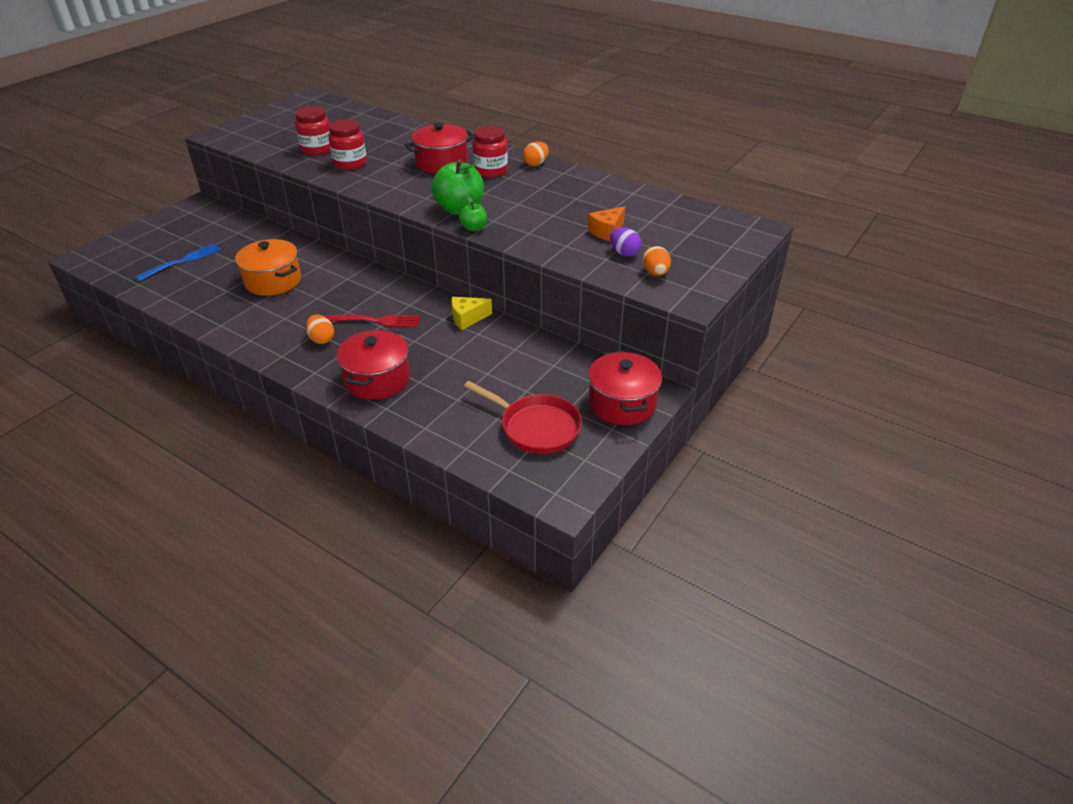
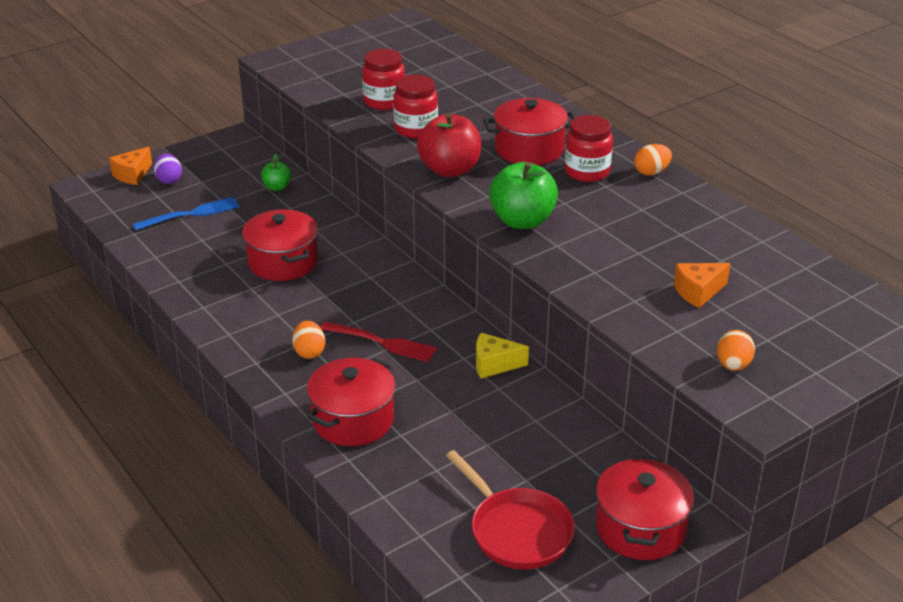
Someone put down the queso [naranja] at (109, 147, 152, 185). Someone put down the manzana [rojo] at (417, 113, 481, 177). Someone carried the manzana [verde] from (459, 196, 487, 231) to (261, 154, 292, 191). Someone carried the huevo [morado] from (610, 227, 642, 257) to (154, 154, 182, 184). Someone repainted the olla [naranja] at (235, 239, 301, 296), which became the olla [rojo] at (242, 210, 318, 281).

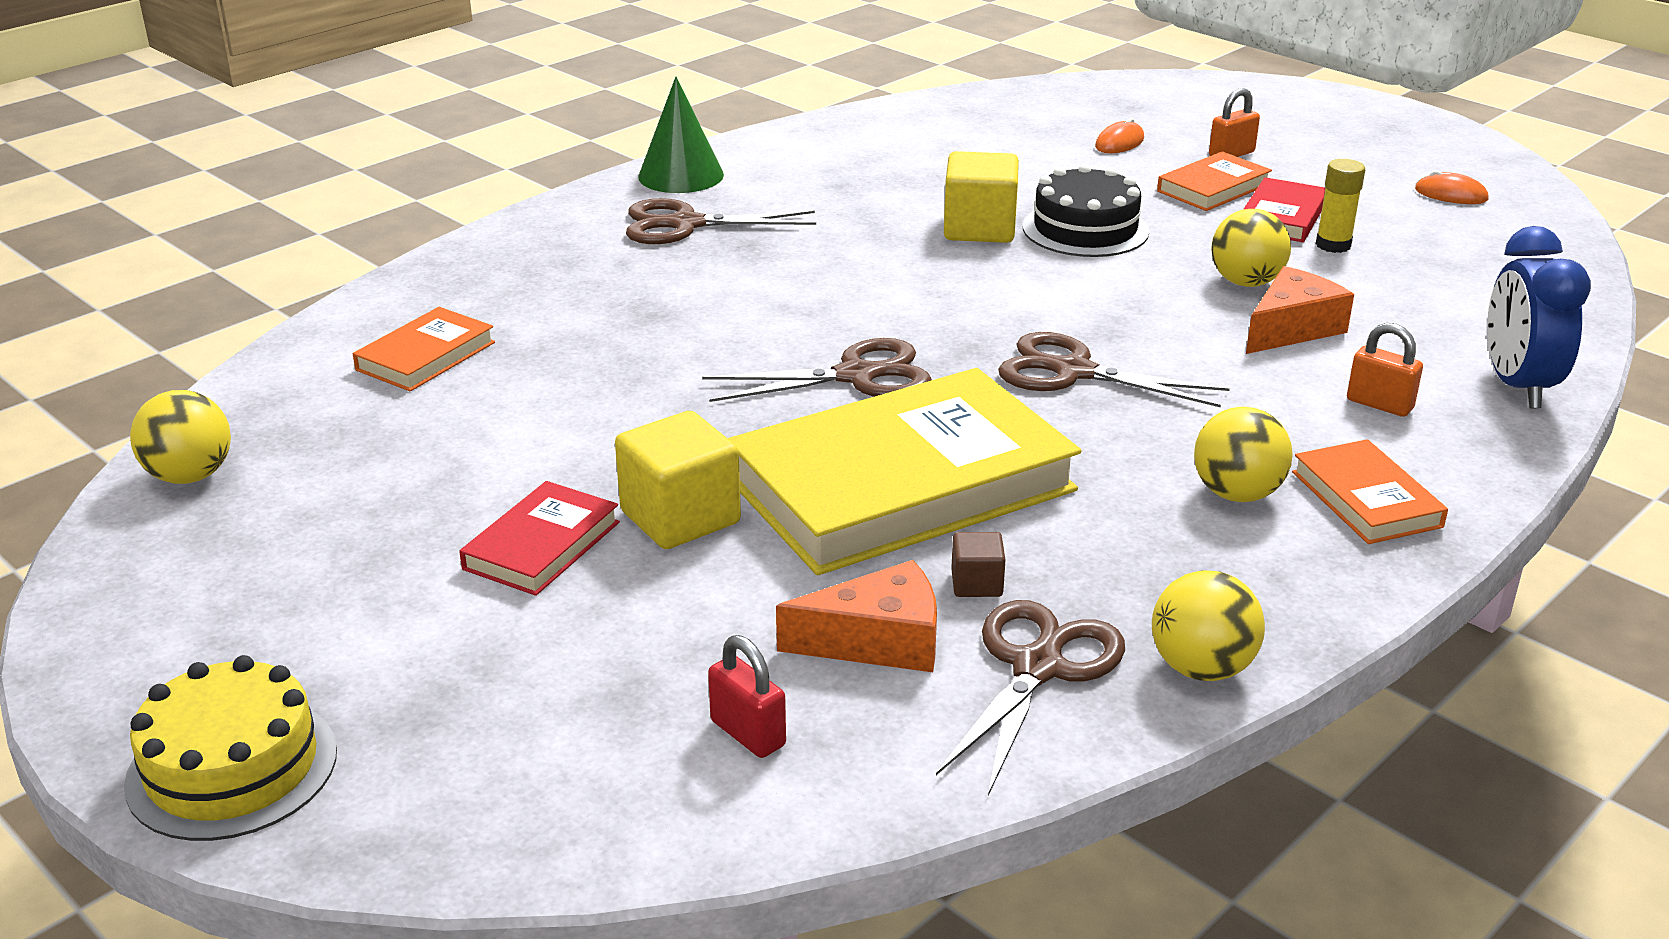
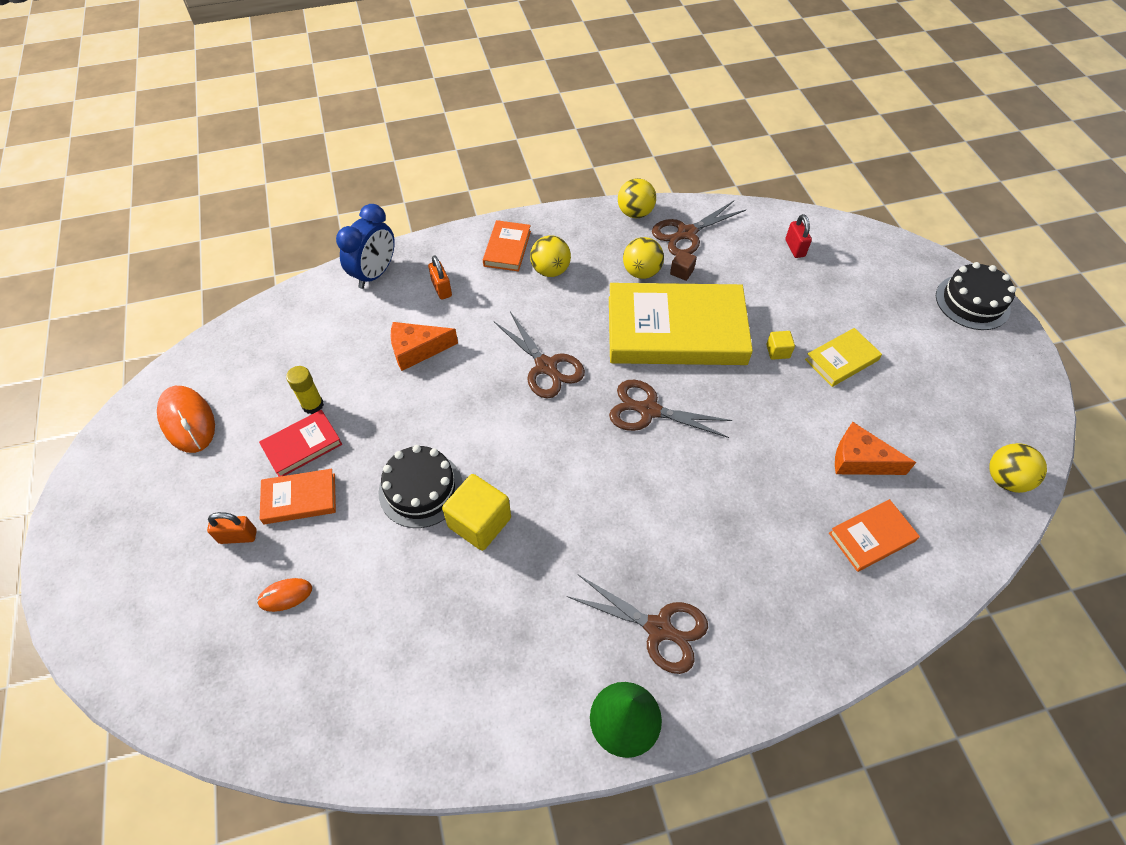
Someone carried the queso [naranja] from (776, 560, 937, 672) to (835, 422, 916, 475). Someone carried the pelota [amarillo] from (1211, 209, 1291, 287) to (623, 237, 664, 279). Someone repainted the tarta [amarillo] at (124, 655, 337, 841), which became the tarta [negro] at (936, 262, 1016, 330). Someone repainted the libro [rojo] at (459, 481, 620, 596), which became the libro [amarillo] at (805, 328, 882, 387). Someone scaled the cubo [amarillo] at (615, 411, 741, 549) by 0.50. Someone scaled the ratón [naranja] at (1415, 170, 1489, 204) by 1.84.

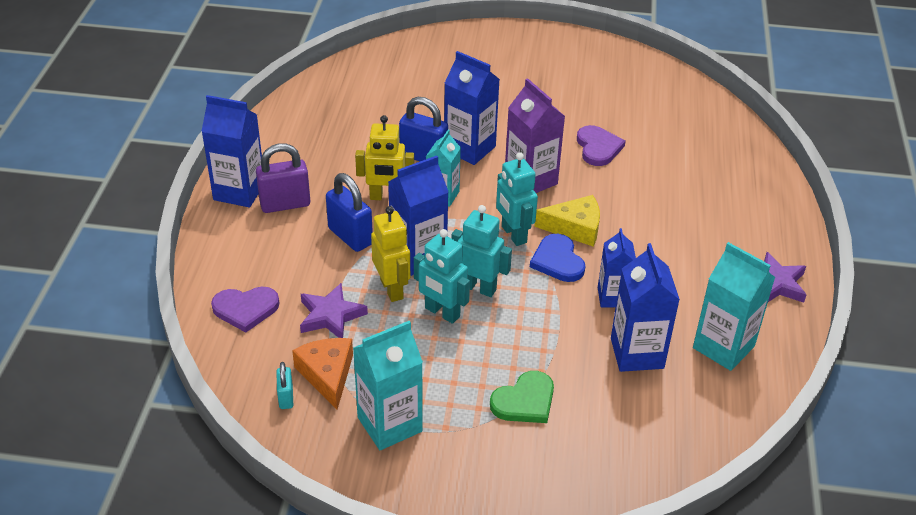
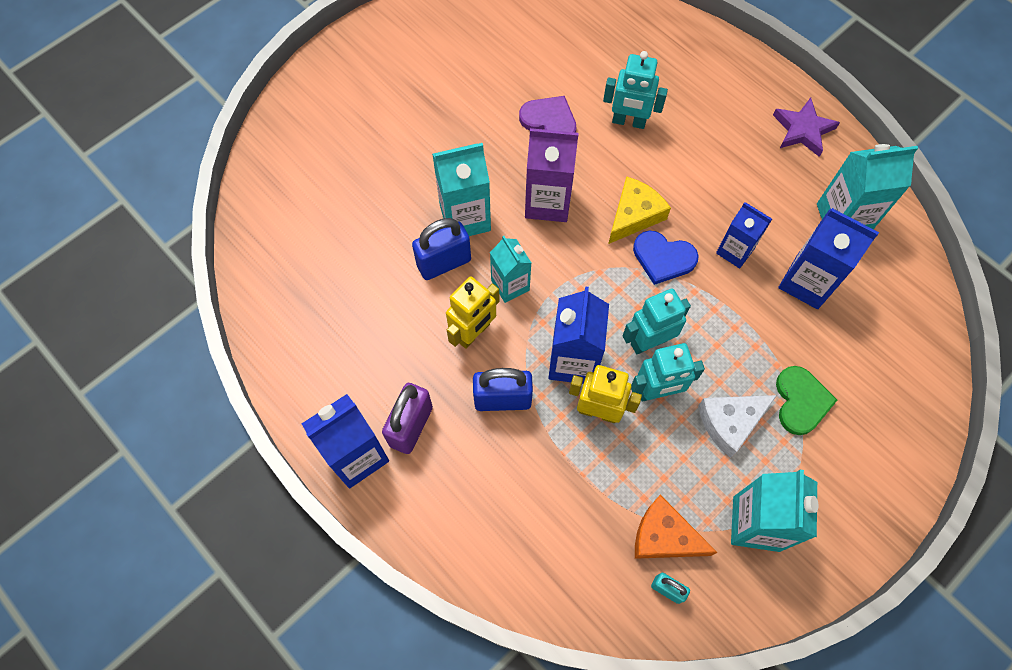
Someone took away the corazón [morado] at (211, 287, 280, 332). Someone took away the estrella [morado] at (300, 283, 368, 338). Someone put down the queso [blanco] at (698, 395, 777, 458). Someone carried the robot [turquesa] from (496, 152, 538, 246) to (603, 51, 668, 129). Someone repainted the cartón de leche [azul] at (444, 51, 500, 165), which became the cartón de leche [turquesa] at (432, 143, 491, 236).

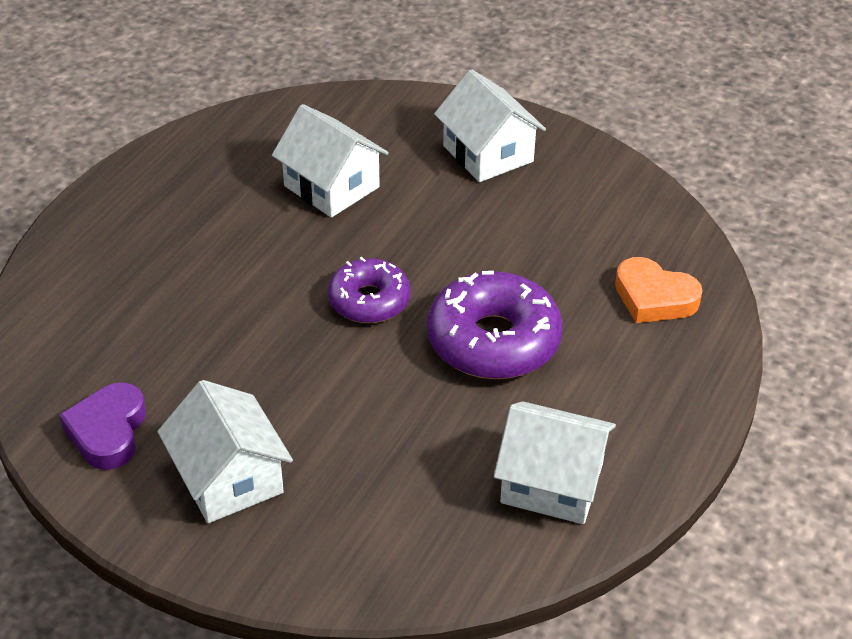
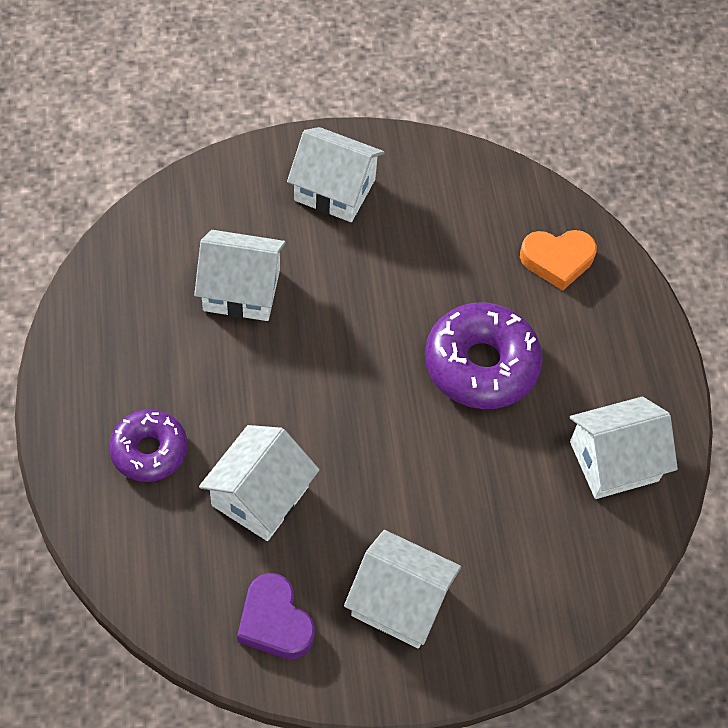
Someone put down the casa [blanco] at (199, 425, 320, 541). Someone carried the rosquilla [morado] from (328, 257, 411, 323) to (109, 409, 188, 482).

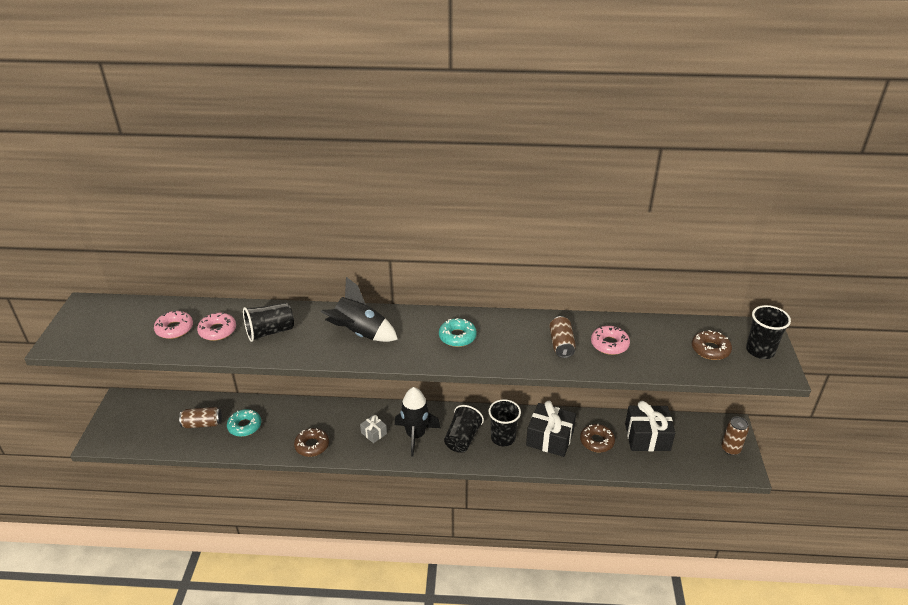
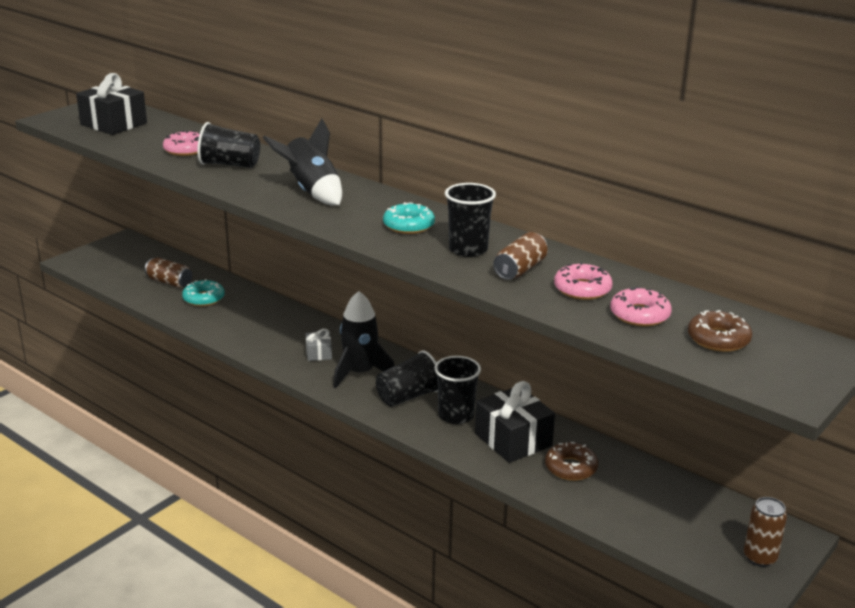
Someone took away the rosquilla [marrón] at (294, 428, 329, 457). Someone carried the rosquilla [rosa] from (154, 311, 193, 339) to (610, 287, 672, 326). Someone carried the regalo [negro] from (625, 401, 675, 451) to (76, 73, 147, 135). Someone carried the vaso [negro] from (746, 305, 791, 359) to (445, 183, 496, 257).

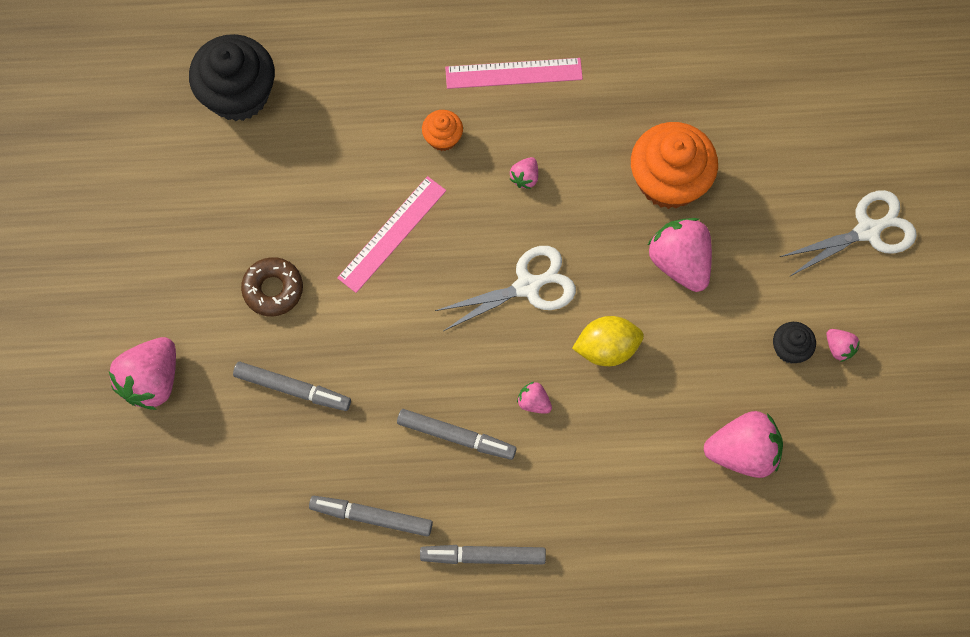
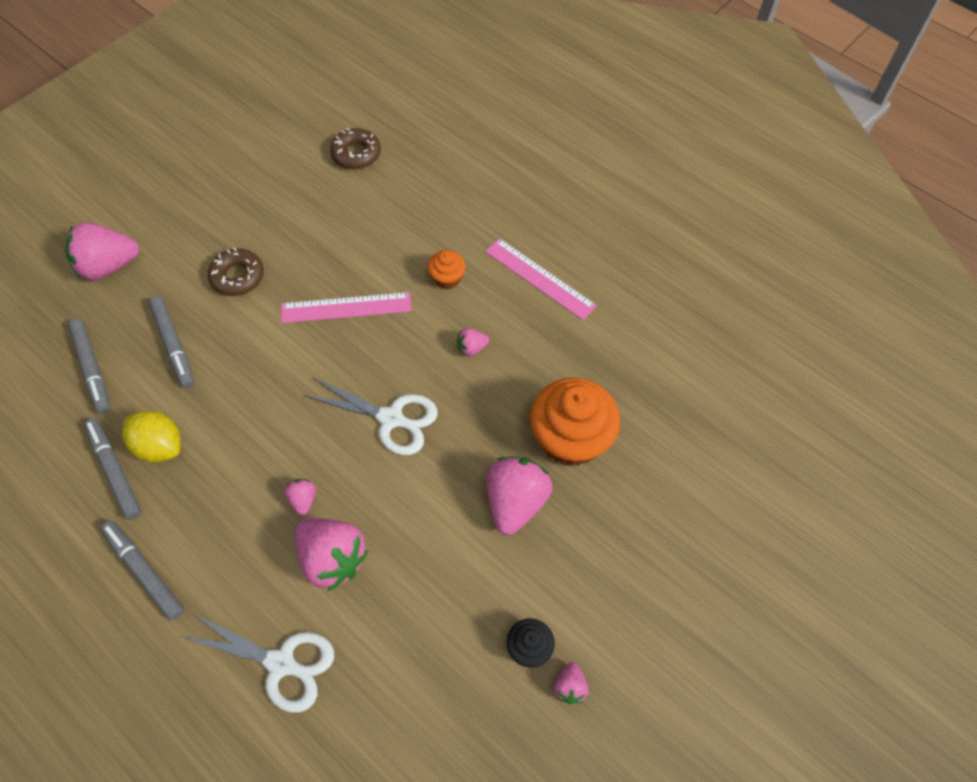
Someone carried the rotulador [gris] from (397, 409, 517, 460) to (68, 319, 110, 414). Someone carried the limón [amarillo] from (572, 316, 644, 366) to (122, 410, 181, 463). Someone carried the fresa [rosa] from (704, 411, 783, 478) to (295, 518, 369, 591). Someone carried the tijeras [blanco] from (780, 190, 917, 277) to (180, 613, 334, 713). Someone swapped the magdalena [negro] at (189, 34, 275, 121) for the rosquilla [marrón] at (330, 128, 381, 169).

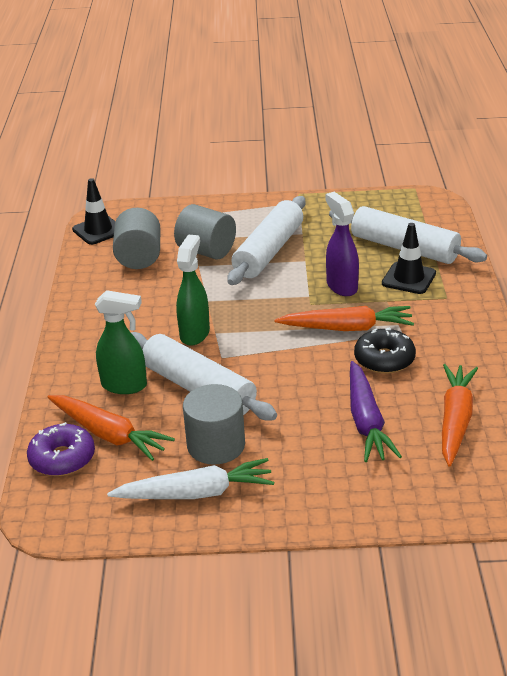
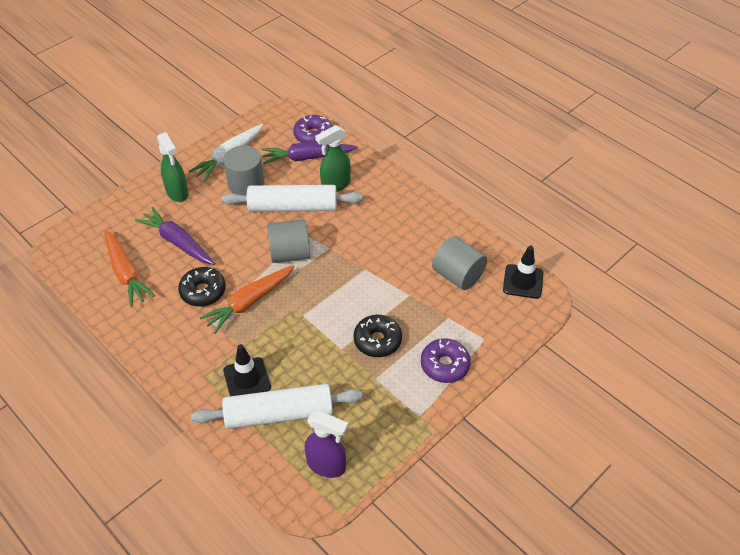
Someone put down the rosquilla [morado] at (421, 338, 471, 383). Someone carried the cilindro [gris] from (174, 204, 236, 260) to (267, 219, 310, 263). Someone carried the pulverizador [verde] from (176, 234, 210, 345) to (157, 132, 189, 202). Someone carried the pulverizador [morado] from (325, 192, 359, 296) to (305, 411, 348, 478). Someone swapped the rodillo [blanco] at (227, 196, 305, 285) for the rosquilla [negro] at (353, 315, 402, 357). Someone repainted the zanahoria [naranja] at (47, 395, 175, 461), which became the zanahoria [morado] at (261, 142, 358, 164).

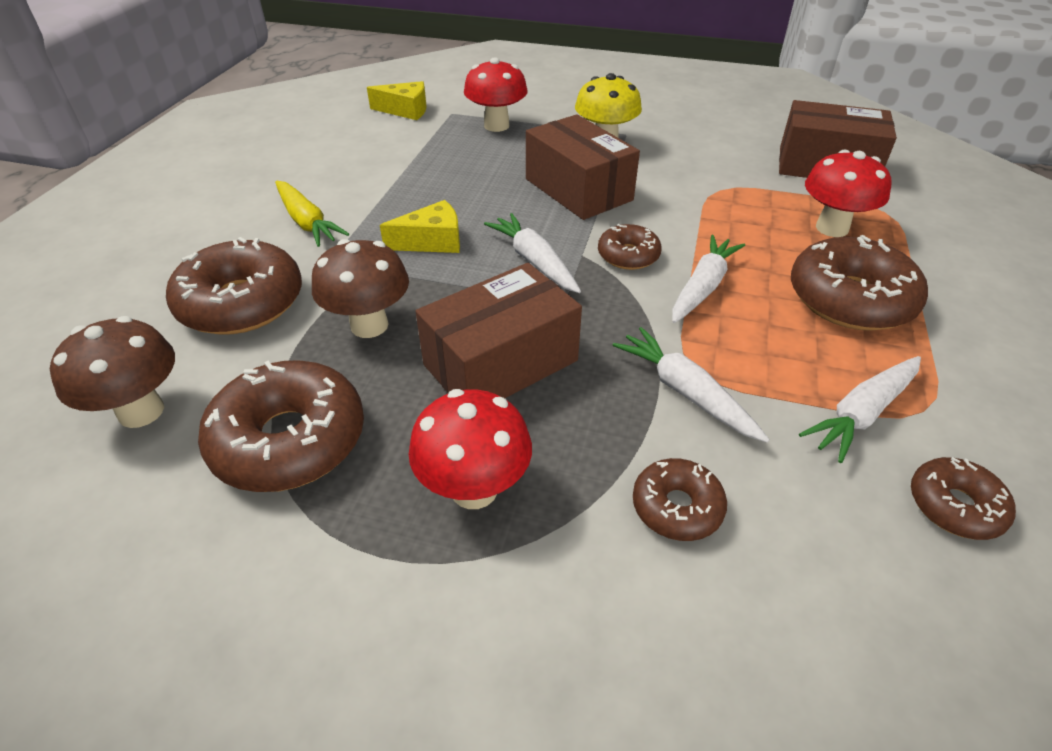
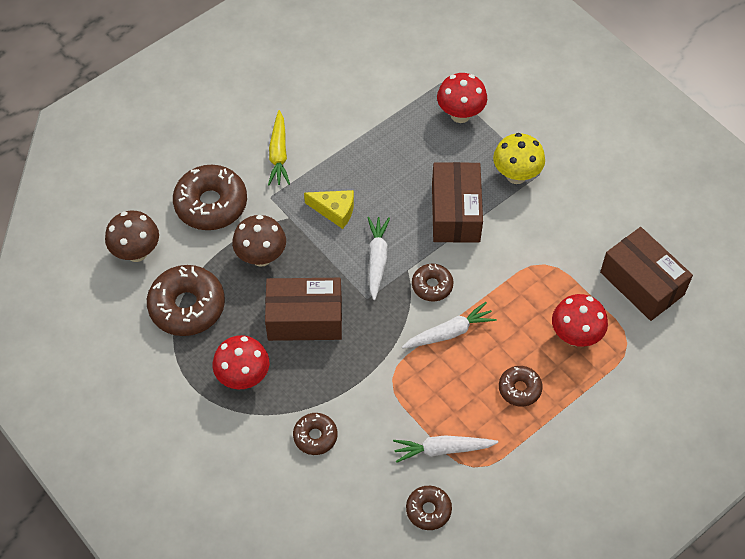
Someone took away the queso [amarillo] at (367, 81, 427, 120). Someone took away the zanahoria [blanco] at (612, 327, 770, 443). Someone scaled the rosquilla [marrón] at (791, 235, 928, 331) by 0.54.

